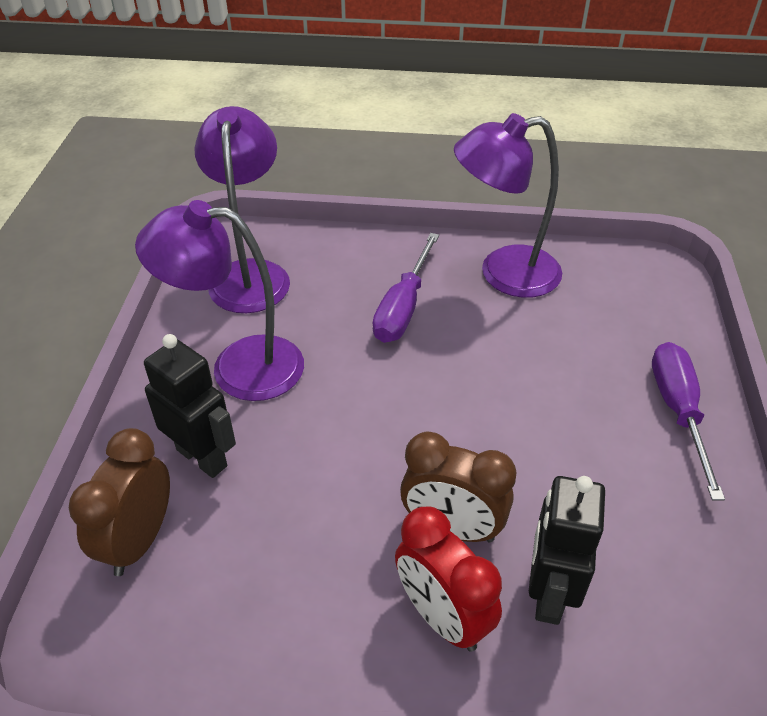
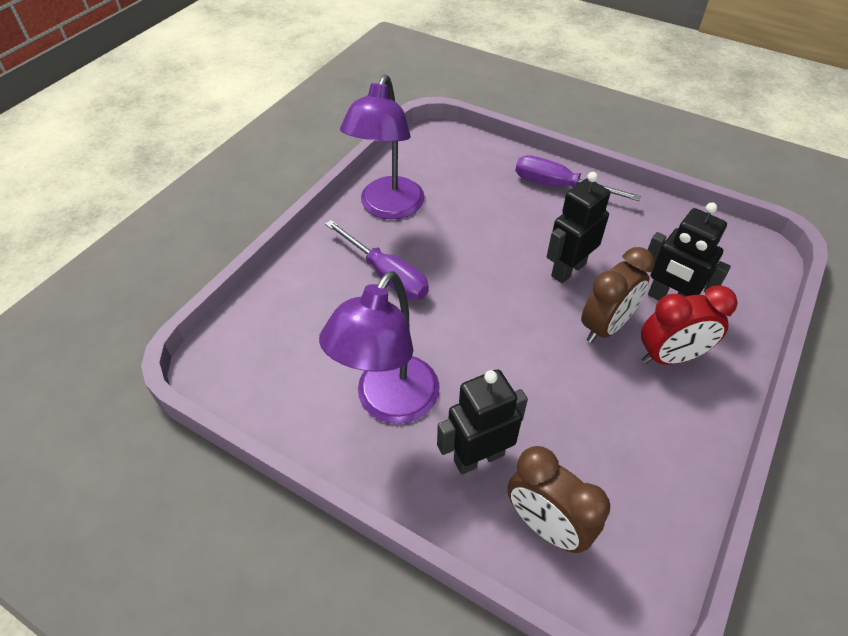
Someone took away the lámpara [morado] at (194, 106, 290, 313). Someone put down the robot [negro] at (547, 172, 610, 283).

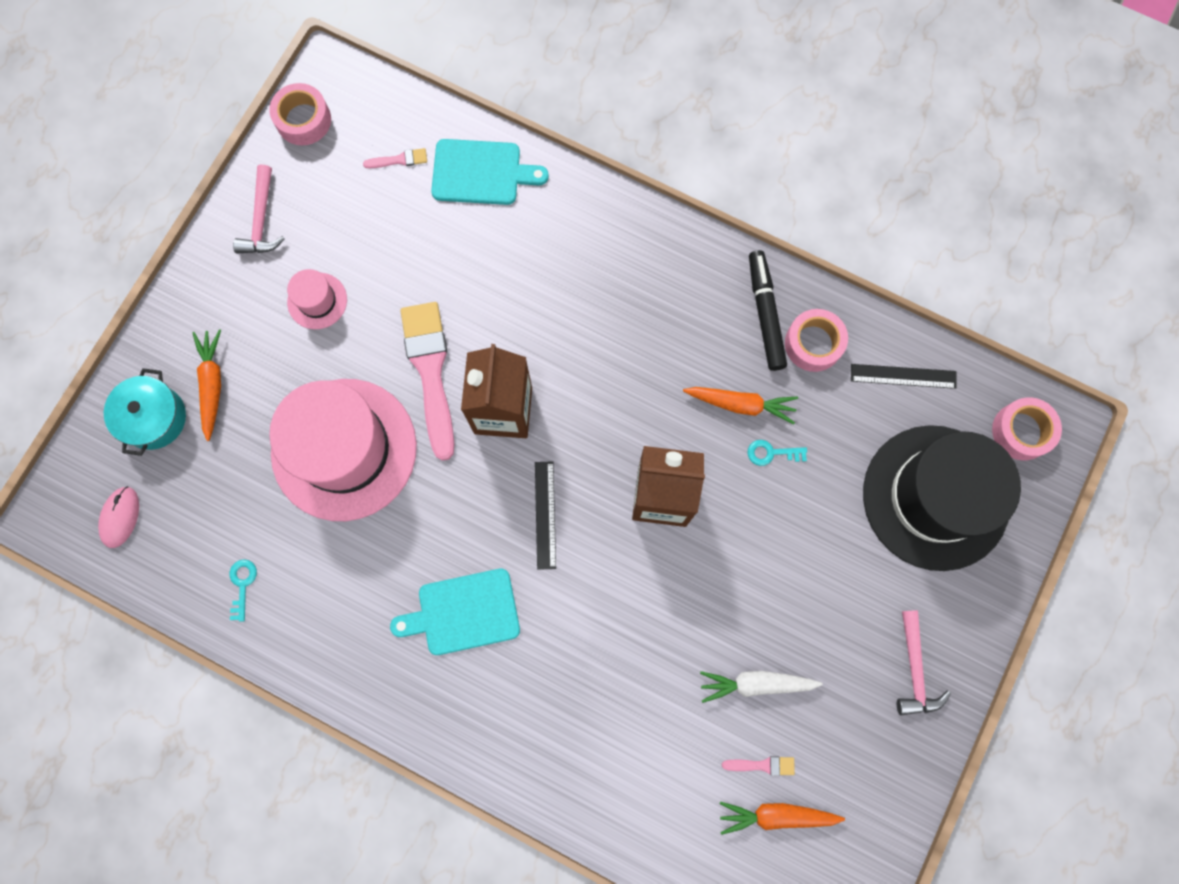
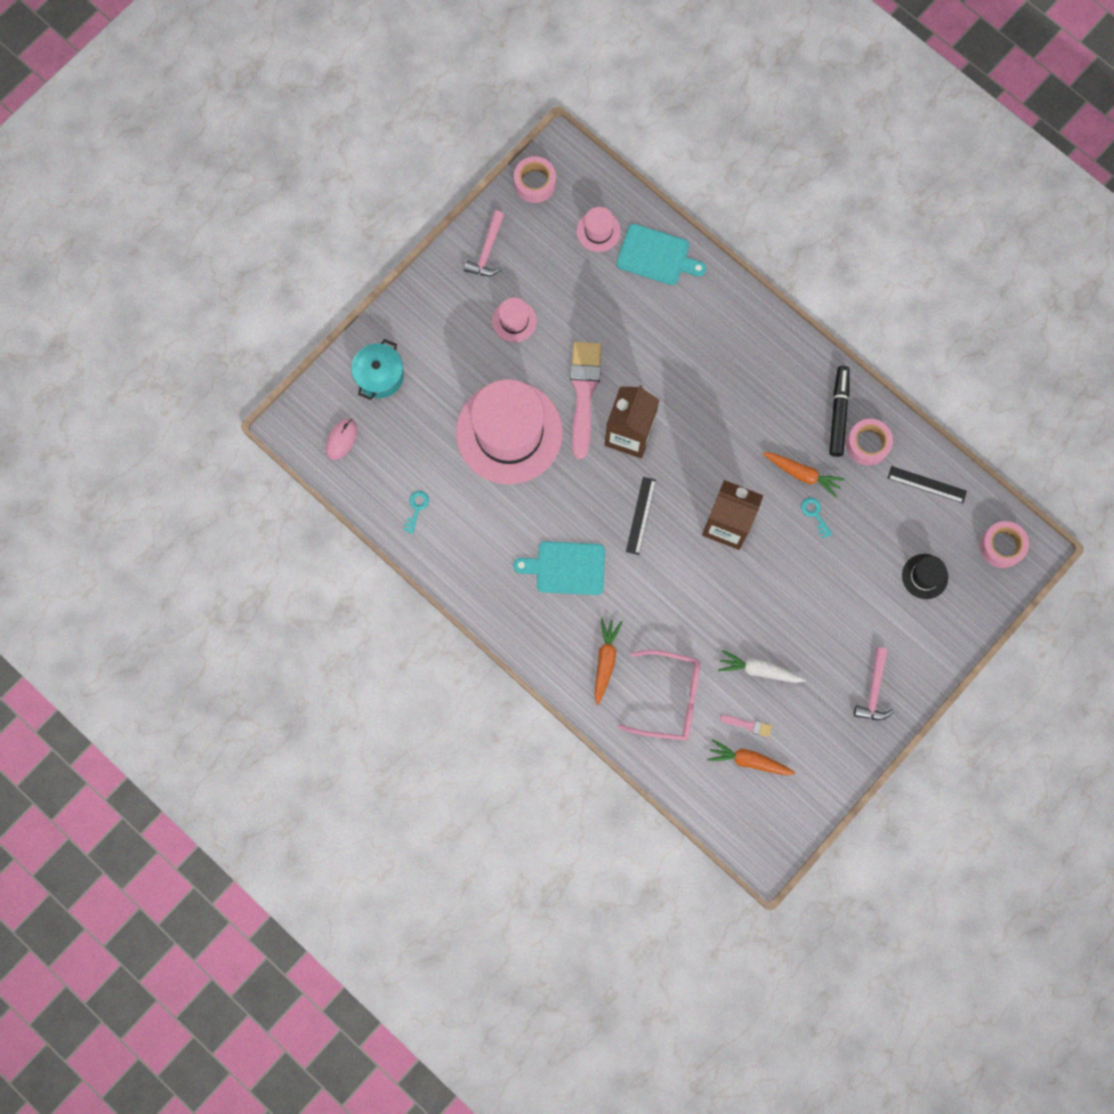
Someone put down the gafas [rosa] at (618, 650, 700, 740). Someone carried the zanahoria [naranja] from (193, 329, 221, 441) to (595, 618, 622, 705). Someone swapped the pincel [rosa] at (363, 148, 427, 169) for the sombrero [rosa] at (577, 207, 621, 252). Someone rotated the llave [turquesa] at (747, 440, 807, 466) by 45 degrees clockwise. Someone scaled the sombrero [negro] at (863, 425, 1021, 571) by 0.42.

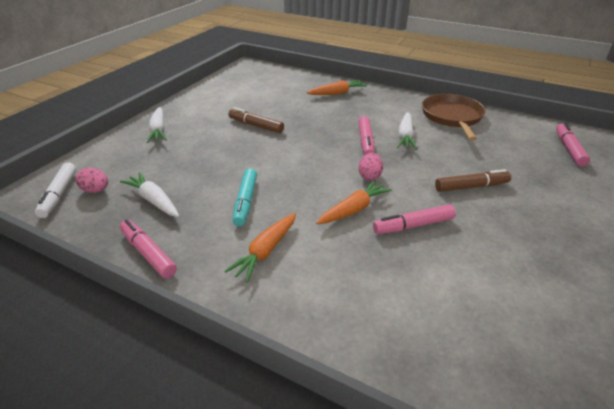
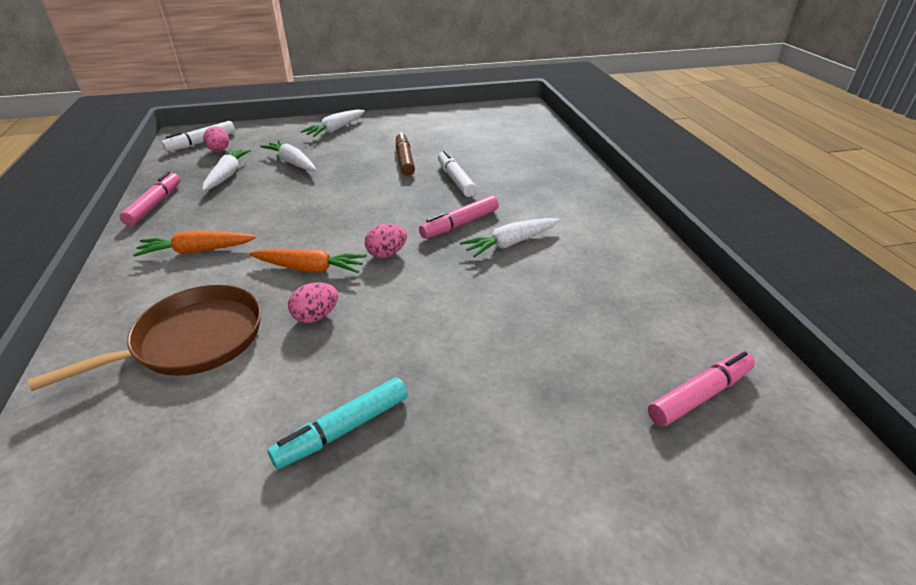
Someone took away the zanahoria [naranja] at (307, 80, 367, 95). Someone took away the rotulador [marrón] at (435, 169, 511, 192). Someone put down the zanahoria [blanco] at (260, 140, 317, 171). Someone put down the rotulador [blanco] at (438, 150, 477, 197). Someone carried the rotulador [turquesa] from (232, 168, 257, 226) to (268, 377, 408, 469). Someone carried the sartén [marrón] from (422, 94, 486, 141) to (28, 285, 261, 391). Someone swapped the rotulador [rosa] at (373, 205, 456, 234) for the huevo [rosa] at (288, 282, 338, 323).

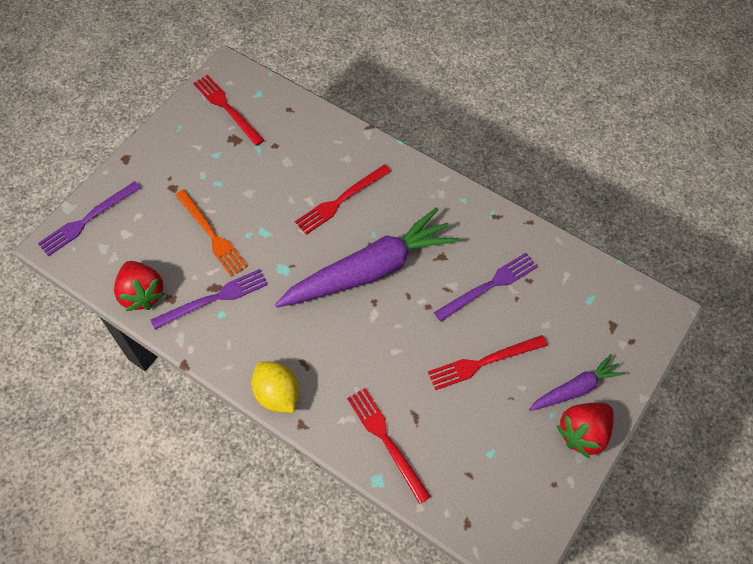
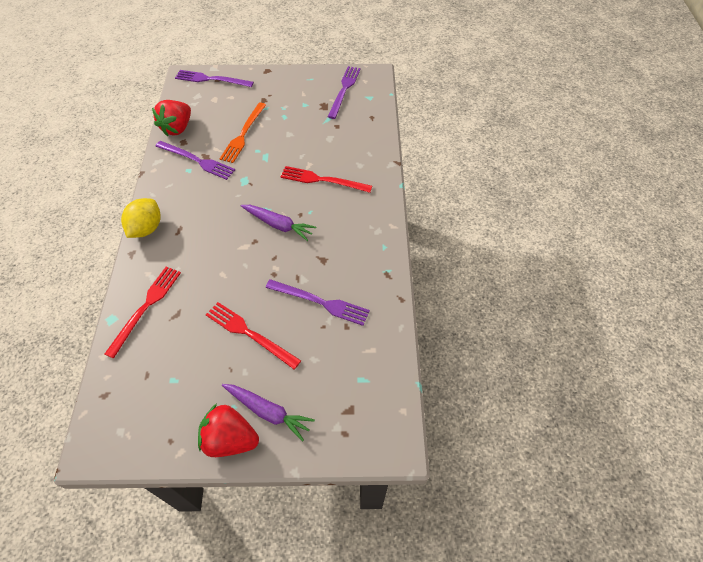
Someone repainted the tenedor [rojo] at (193, 75, 264, 146), which became the tenedor [morado] at (328, 66, 361, 119). Someone scaled the zanahoria [morado] at (275, 207, 459, 308) by 0.51.

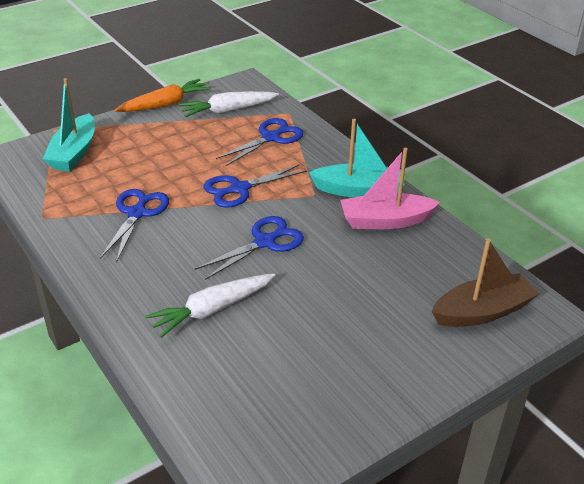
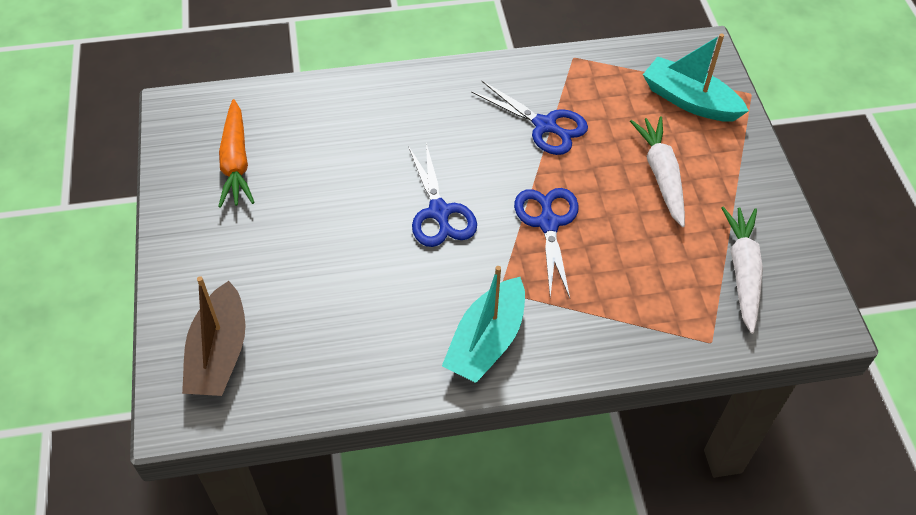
Someone took away the tijeras [azul] at (216, 118, 303, 166). Someone took away the barco [rosa] at (340, 148, 440, 229). Someone carried the zanahoria [naranja] from (114, 79, 211, 112) to (218, 99, 255, 208). Someone carried the zanahoria [blanco] from (146, 274, 275, 338) to (630, 116, 685, 227).

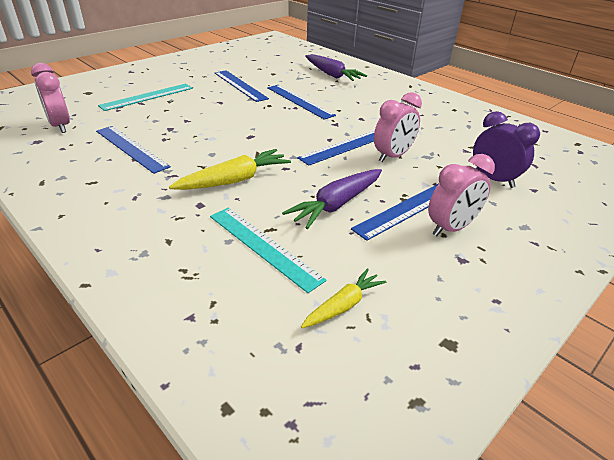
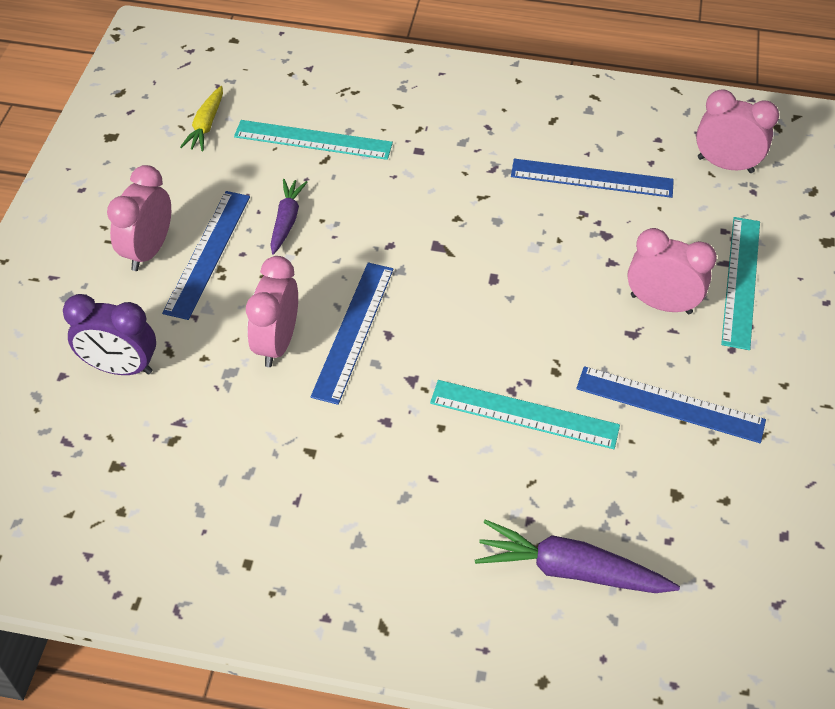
Someone took away the zanahoria [amarillo] at (169, 149, 291, 190). Someone put down the despertador [rosa] at (627, 228, 717, 314). Someone repainted the regla [azul] at (267, 85, 336, 120), which became the regla [turquesa] at (430, 380, 620, 449). Someone scaled the zanahoria [morado] at (282, 169, 382, 229) by 0.62.

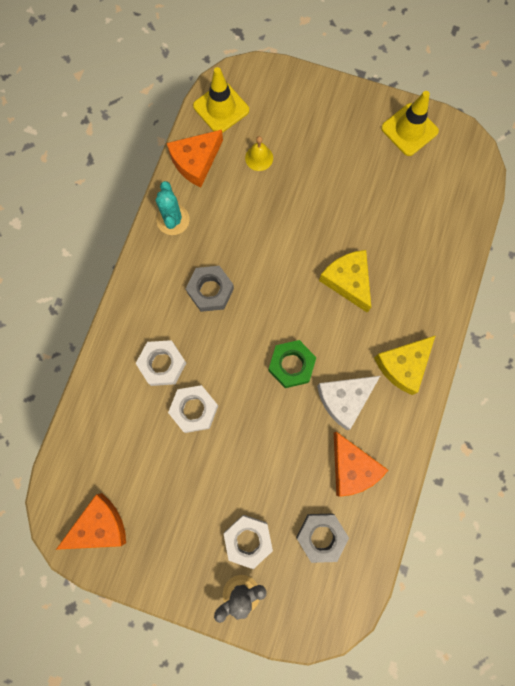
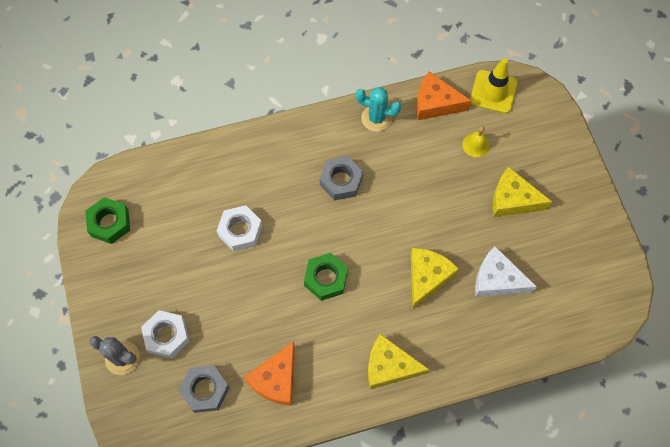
Someone took away the tuerca [blanco] at (135, 340, 186, 386). Someone took away the cono de tráfico [amarillo] at (381, 91, 439, 156). Someone put down the queso [amarillo] at (492, 167, 552, 217). Someone carried the queso [blanco] from (317, 376, 380, 430) to (475, 246, 537, 297). Someone swapped the queso [naranja] at (56, 493, 126, 550) for the tuerca [verde] at (86, 197, 130, 244). Someone rotated the cactus [turquesa] at (156, 181, 190, 235) by 60 degrees clockwise.

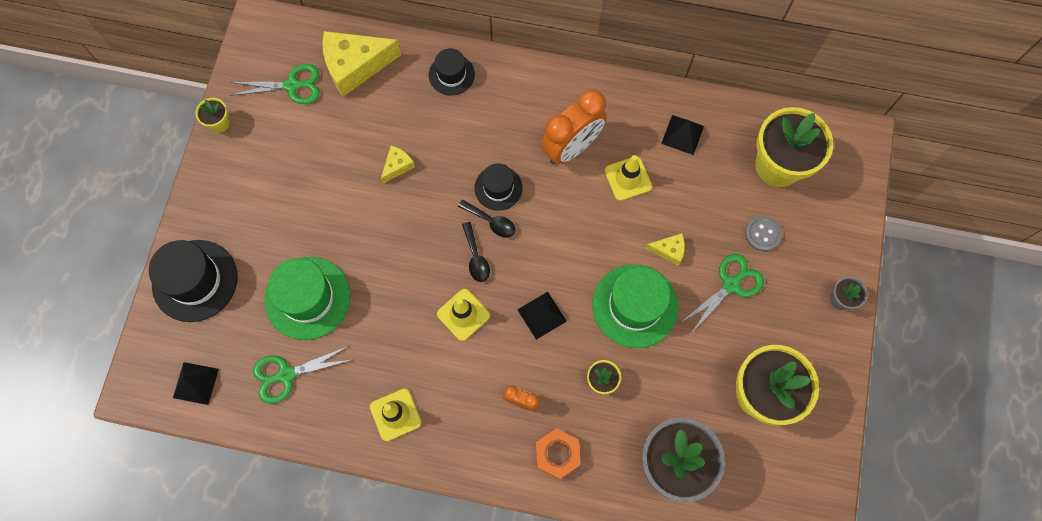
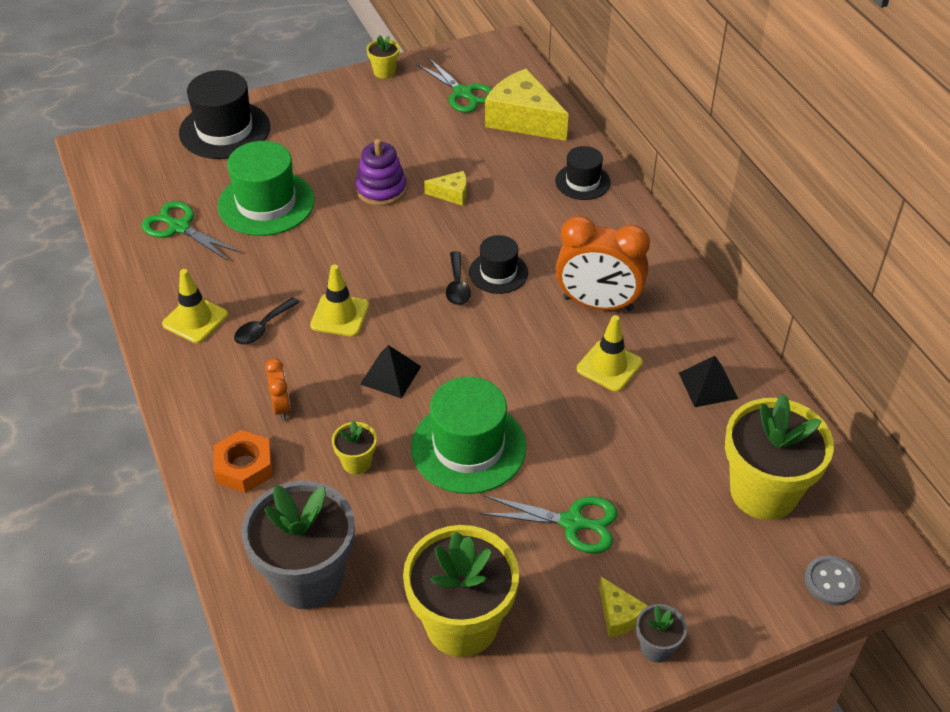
Someone took away the pirámide [negro] at (173, 362, 219, 405). Someone put down the juguete apilable [morado] at (355, 139, 407, 206). Someone carried the cuchara [negro] from (462, 222, 490, 282) to (234, 297, 300, 345). Someone carried the queso [amarillo] from (645, 233, 685, 266) to (599, 577, 648, 637). Someone carried the botón [gris] from (745, 216, 782, 251) to (804, 556, 860, 606).

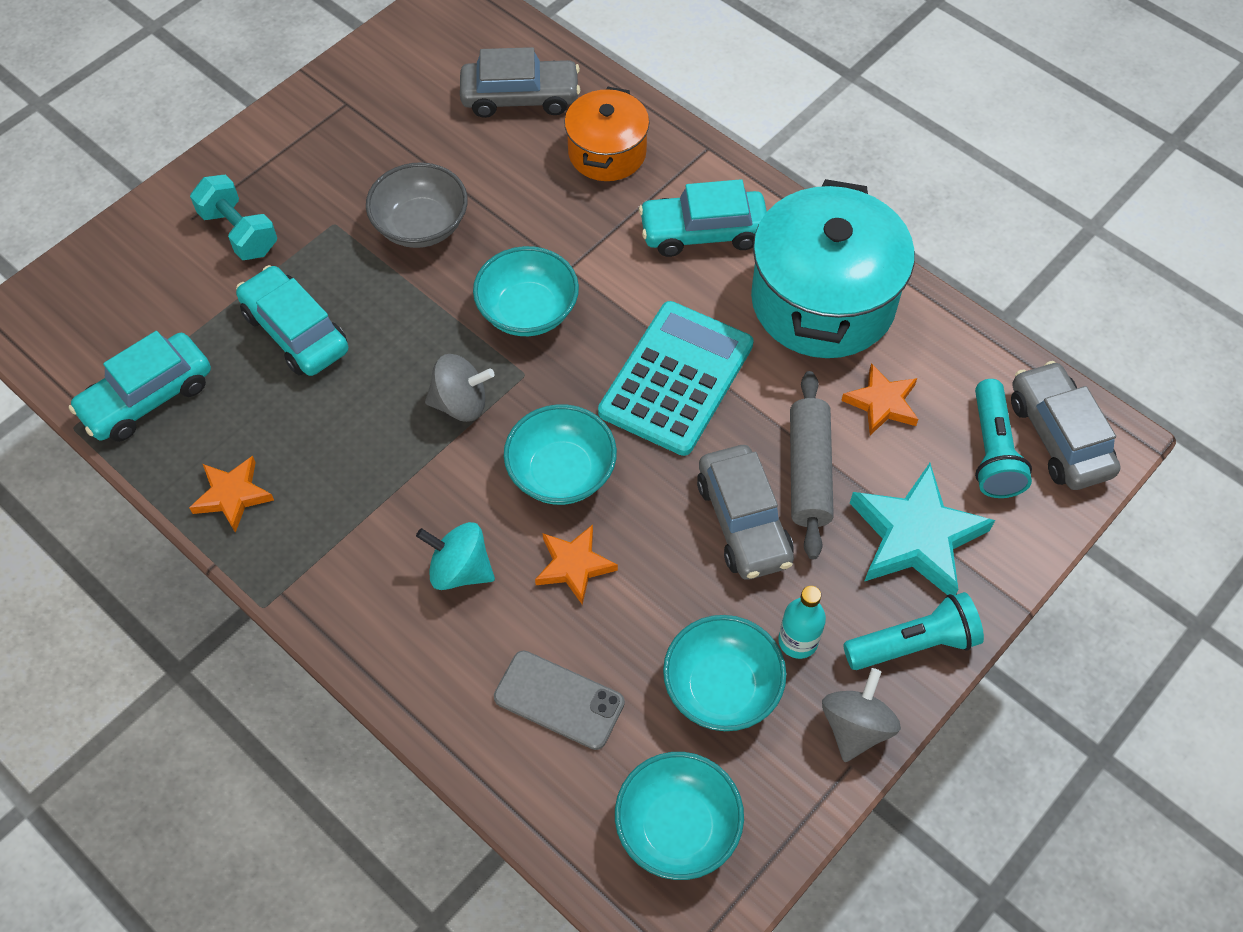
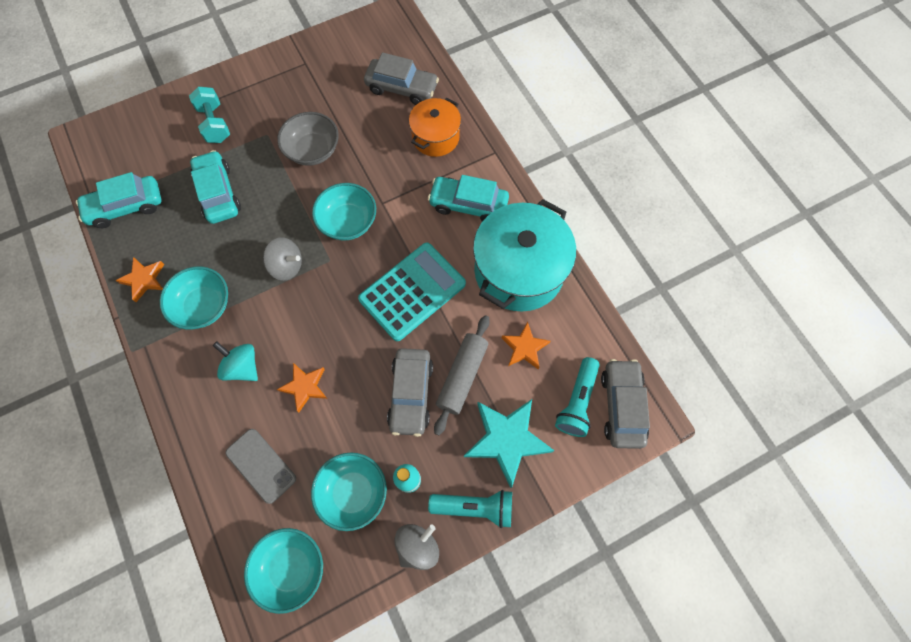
Someone carried the cuenco [turquesa] from (504, 404, 617, 505) to (160, 266, 228, 330).

